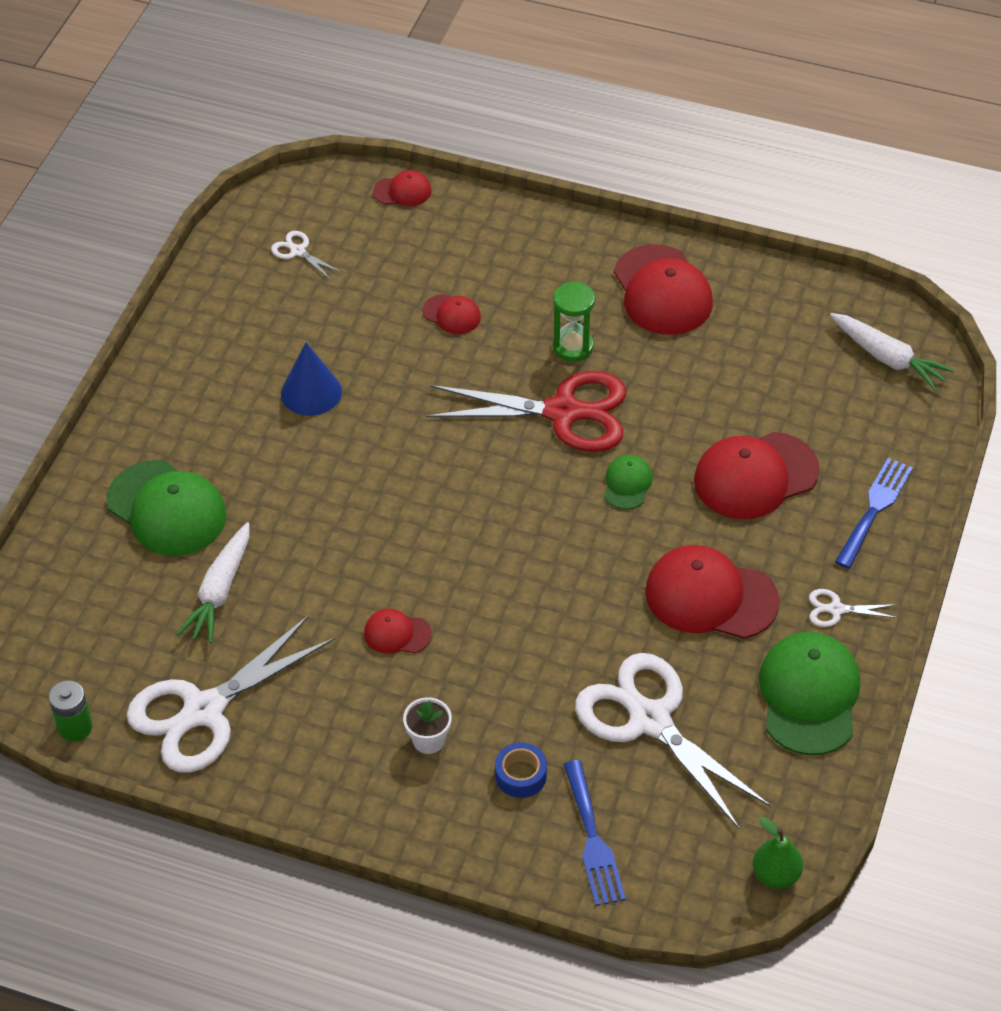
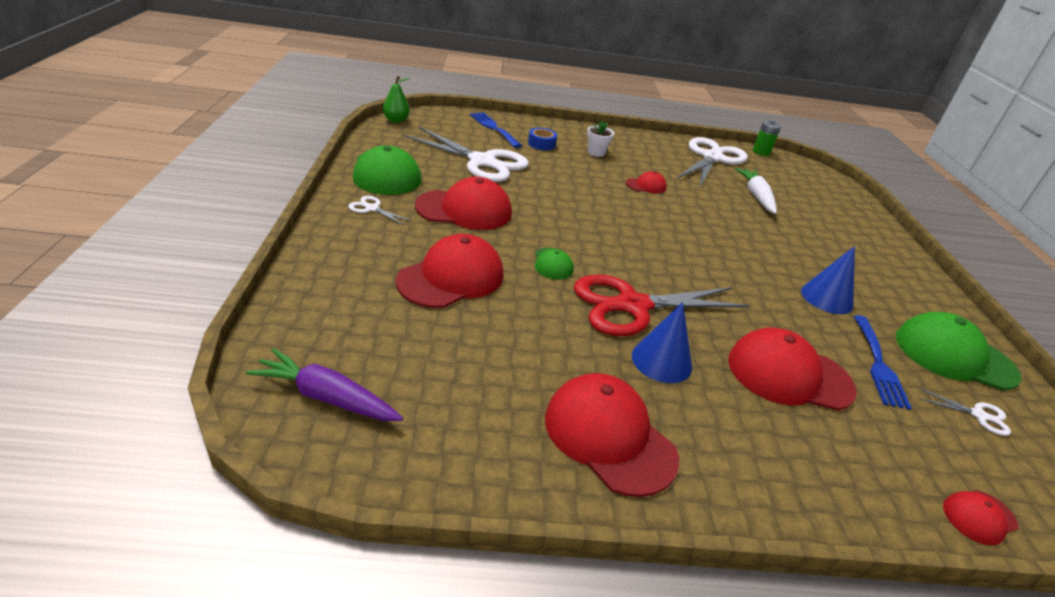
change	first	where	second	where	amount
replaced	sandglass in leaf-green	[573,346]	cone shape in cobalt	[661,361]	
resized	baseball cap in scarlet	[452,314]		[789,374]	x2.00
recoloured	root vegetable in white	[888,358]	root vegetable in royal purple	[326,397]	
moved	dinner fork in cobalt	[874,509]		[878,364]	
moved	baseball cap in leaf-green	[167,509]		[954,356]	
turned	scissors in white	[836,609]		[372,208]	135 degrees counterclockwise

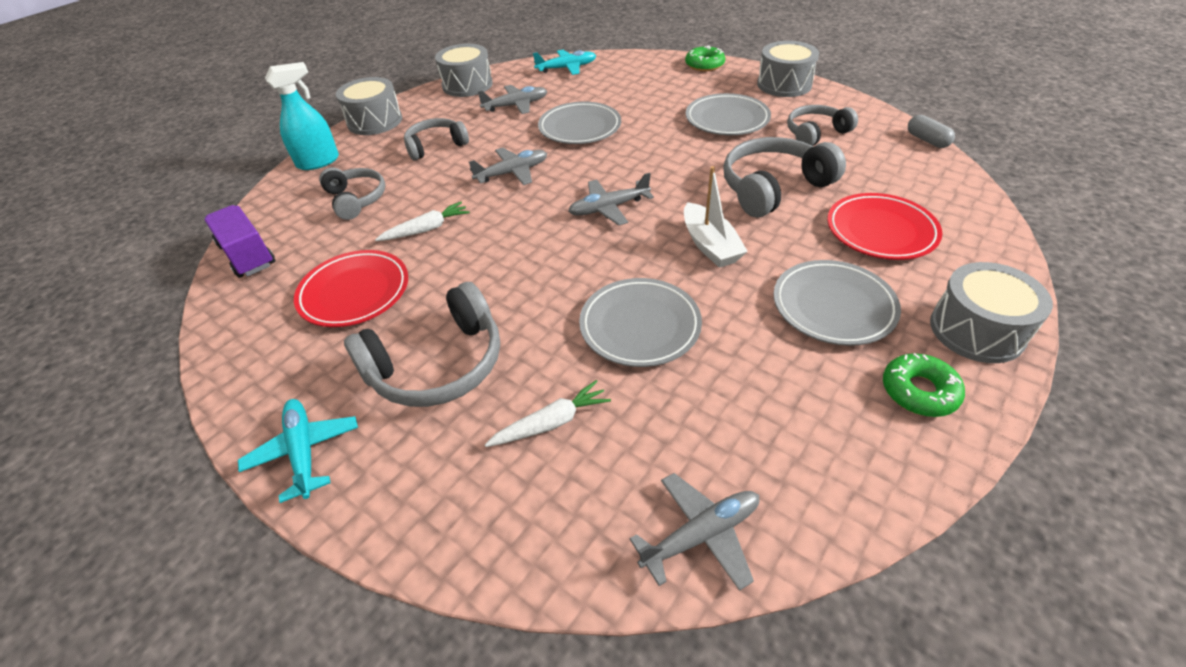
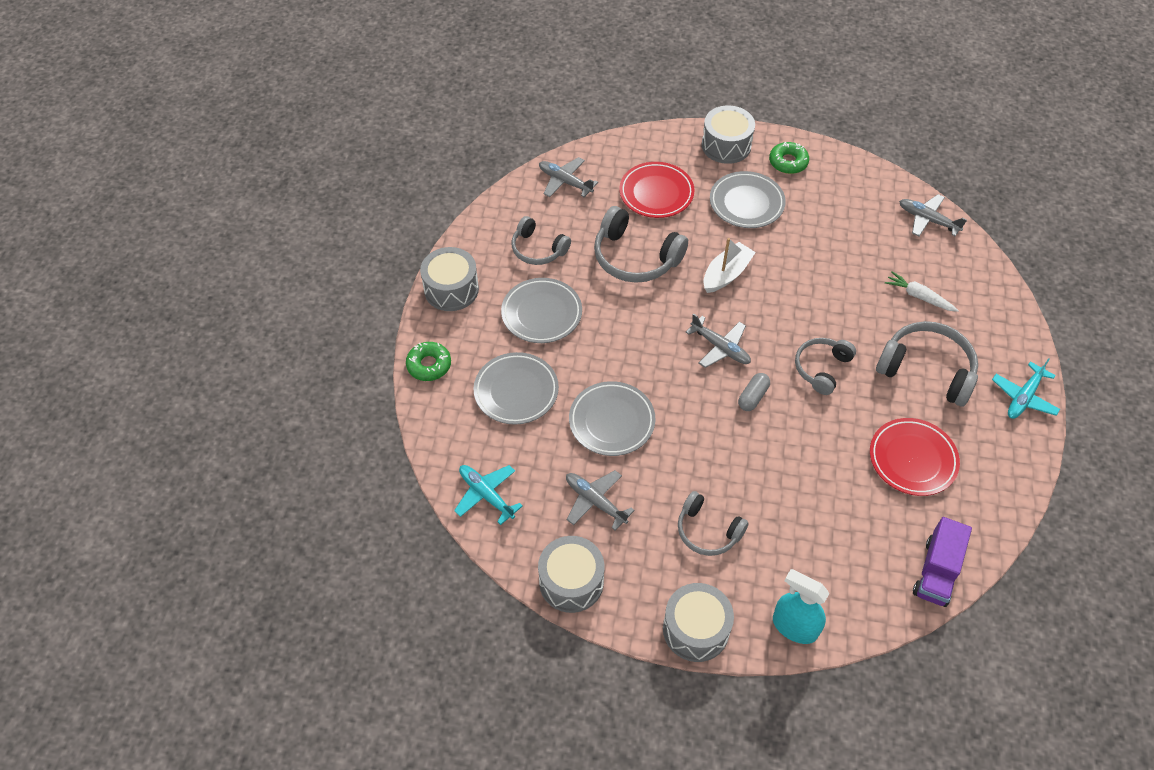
change	first	where	second	where	amount
moved	pill in gray	[927,140]		[753,397]	
moved	toy plane in gray	[512,173]		[565,182]	
moved	over-ear headphones in gray	[356,199]		[822,368]	
removed	root vegetable in white	[426,229]			
moved	flat dish in gray	[640,326]		[516,391]	

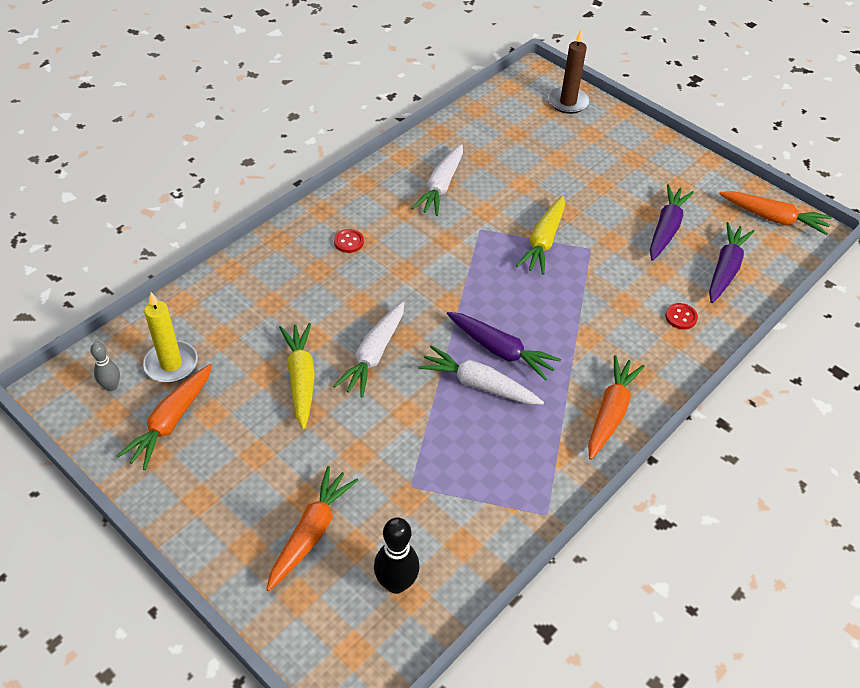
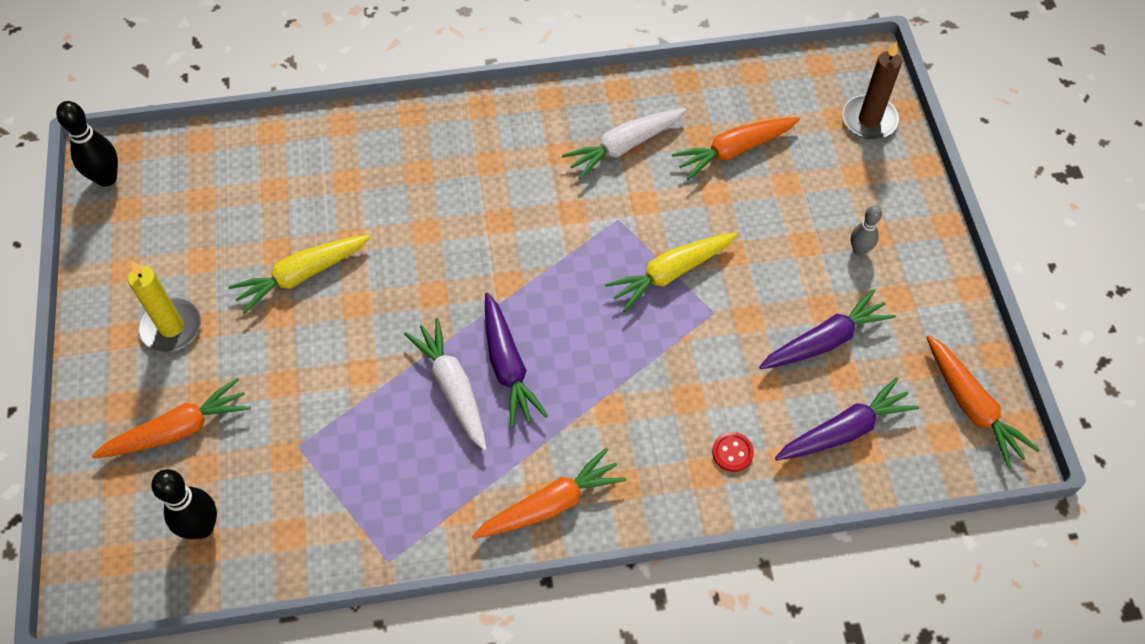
change	first	where	second	where	amount
removed	shirt button in scarlet	[348,242]			
moved	candle in yellow	[171,364]		[171,327]	
removed	root vegetable in white	[373,355]			
turned	root vegetable in yellow	[301,379]		[302,275]	150 degrees counterclockwise
moved	tenpin in gray	[111,386]		[859,250]	
moved	root vegetable in orange-coloured	[171,421]		[734,151]	
added			tenpin in jet-black	[106,178]	

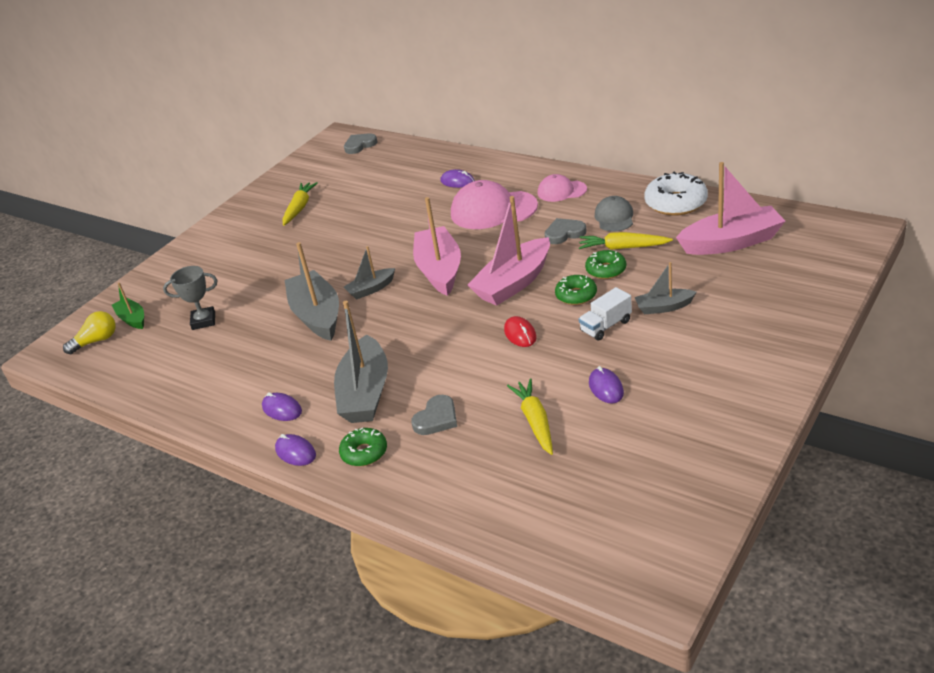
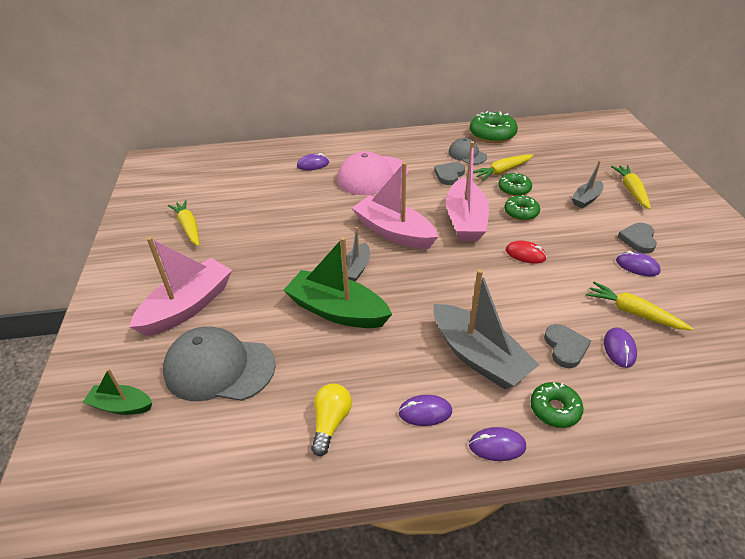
change	first	where	second	where	amount
moved	heart shape in gray	[360,145]		[638,240]	
moved	boat in rose-pink	[731,242]		[188,306]	
recoloured	doughnut in white	[676,203]	doughnut in leaf-green	[492,134]	
removed	baseball cap in rose-pink	[561,191]			
recoloured	boat in gray	[317,315]	boat in leaf-green	[337,311]	
replaced	trophy in gray	[203,321]	baseball cap in gray	[219,368]	
removed	toy truck in white	[606,326]			
moved	light bulb in yellow	[96,341]		[330,423]	
added			root vegetable in yellow	[631,190]	
added			computer mouse in royal purple	[619,349]	

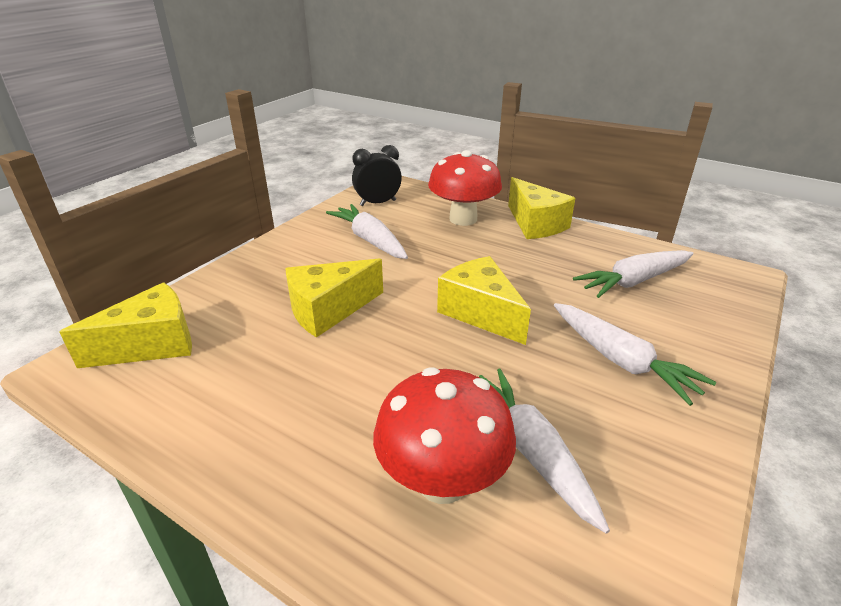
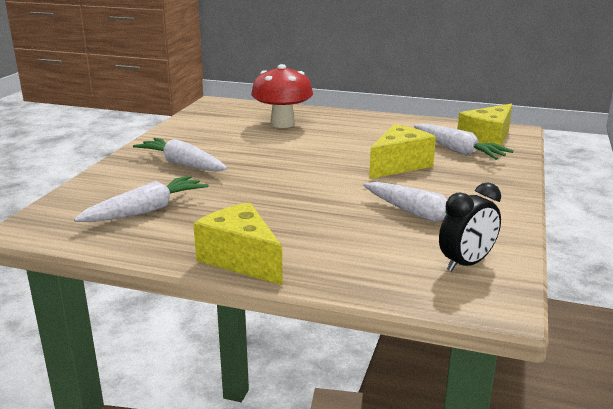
change	first	where	second	where	amount
removed	fungus in scarlet	[463,219]			
removed	piece of cheese in yellow	[480,313]			
moved	root vegetable in white	[530,451]		[458,151]	

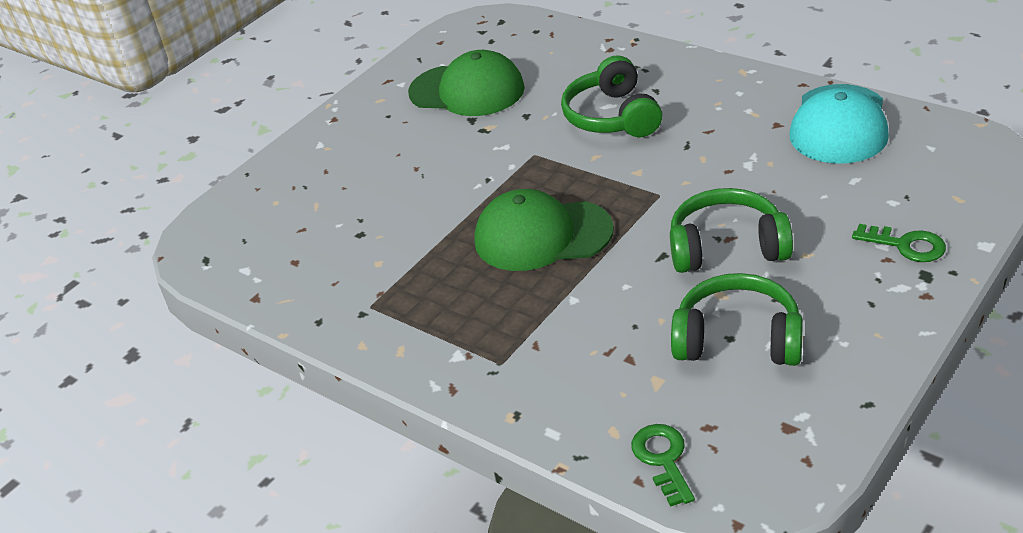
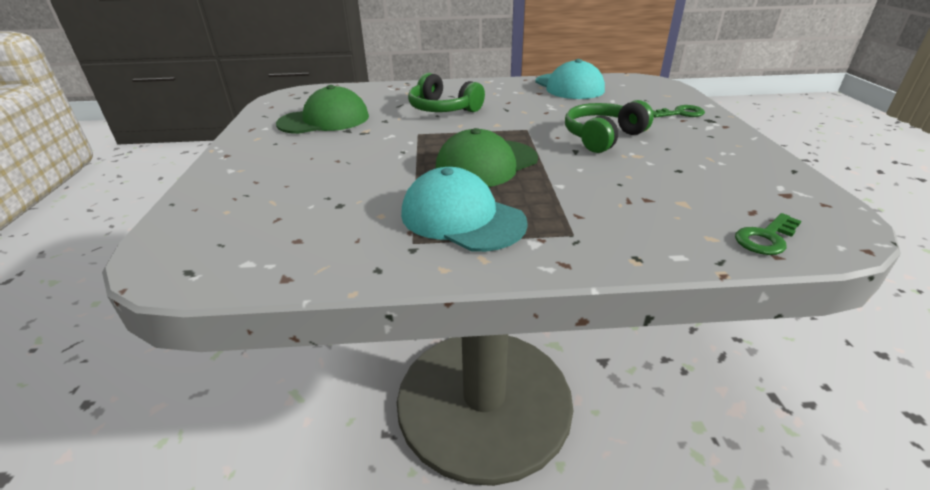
change	first	where	second	where	amount
removed	over-ear headphones in leaf-green	[738,339]			
turned	latchkey in leaf-green	[663,459]		[766,238]	75 degrees counterclockwise
added			baseball cap in turquoise	[462,218]	

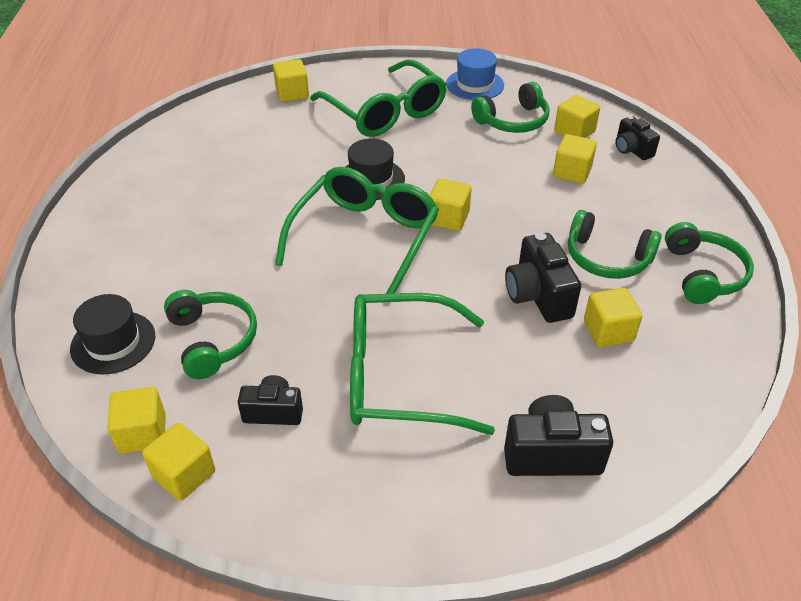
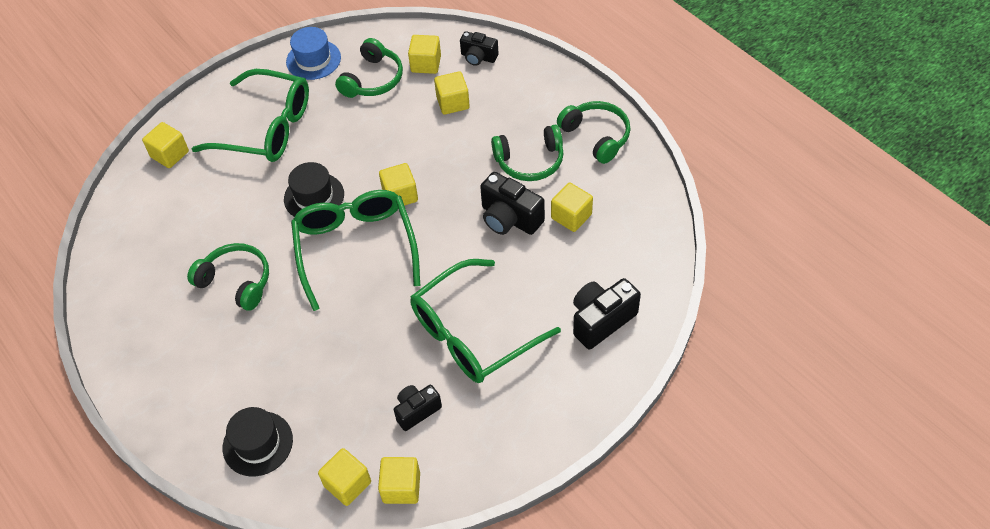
change	first	where	second	where	amount
moved	over-ear headphones in leaf-green	[212,340]		[236,282]	

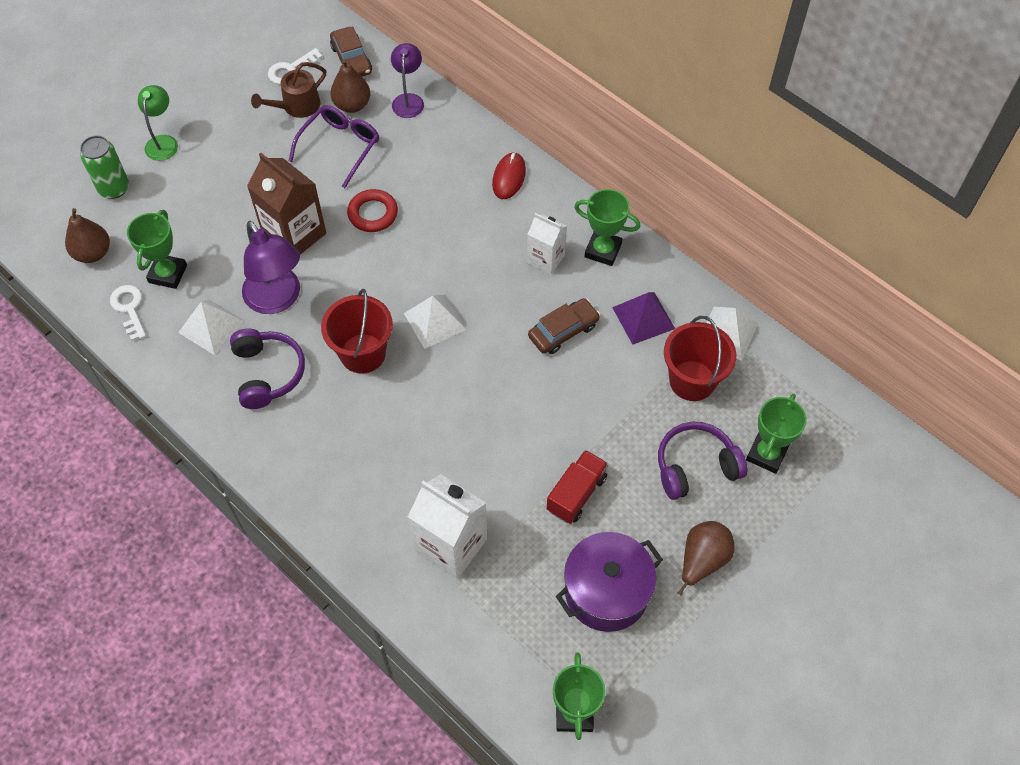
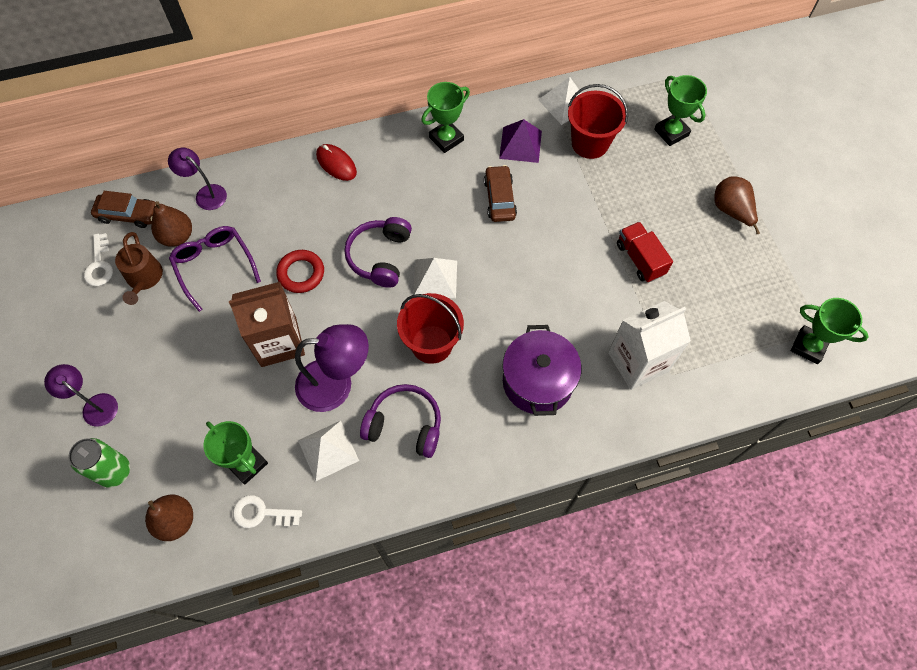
change	first	where	second	where	amount
recoloured	lamp in leaf-green	[163,142]	lamp in royal purple	[95,405]	
removed	juice carton in white	[546,259]			
moved	over-ear headphones in royal purple	[695,467]		[380,257]	
moved	pot in royal purple	[606,591]		[537,381]	

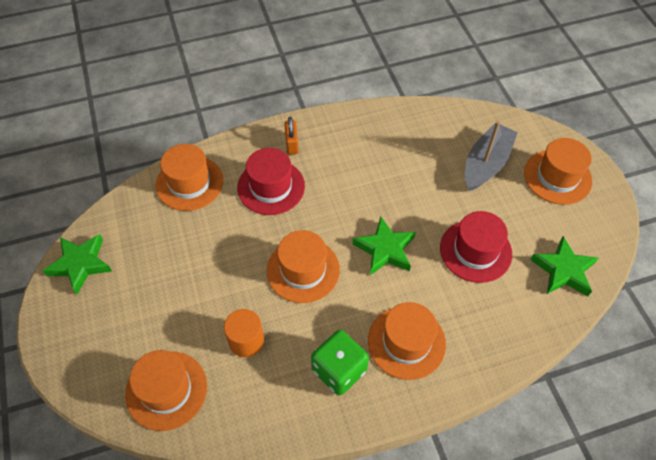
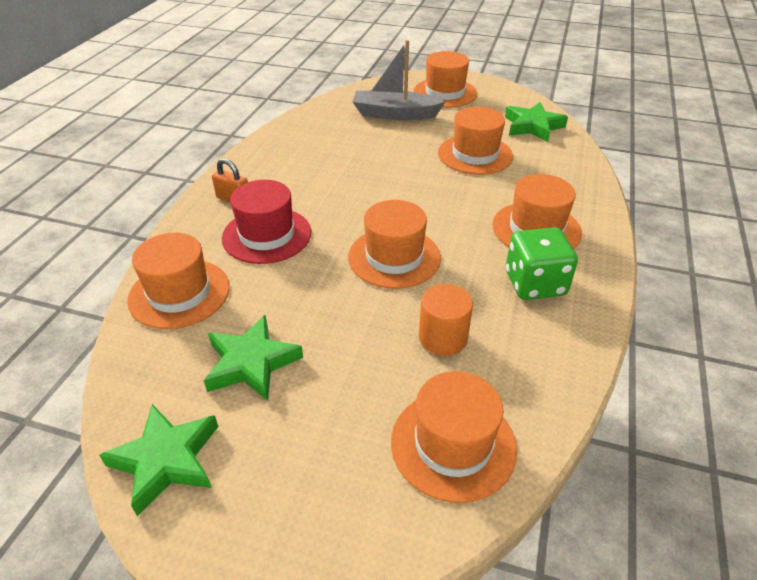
change	first	where	second	where	amount
turned	boat in gray	[486,164]		[395,114]	60 degrees counterclockwise
recoloured	hat in scarlet	[475,251]	hat in orange-coloured	[475,154]	
moved	star shape in leaf-green	[385,249]		[251,363]	

